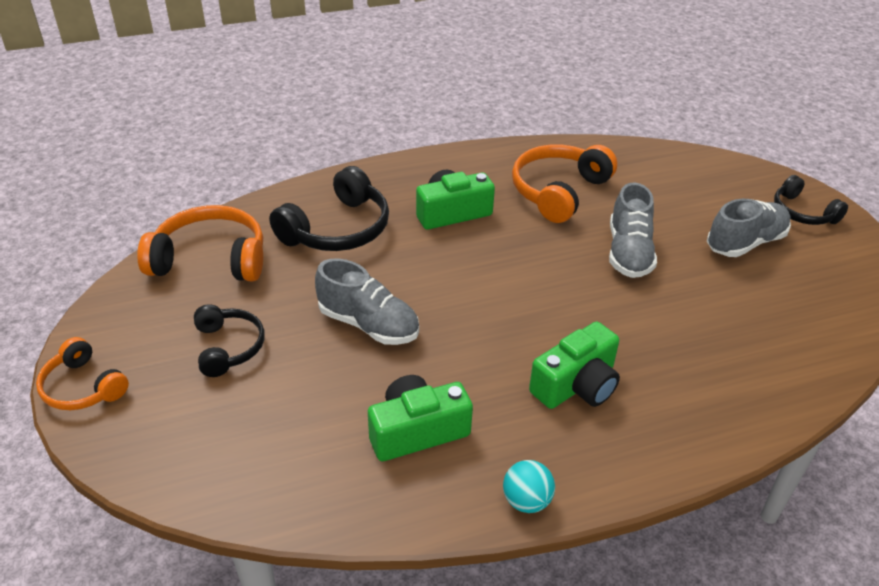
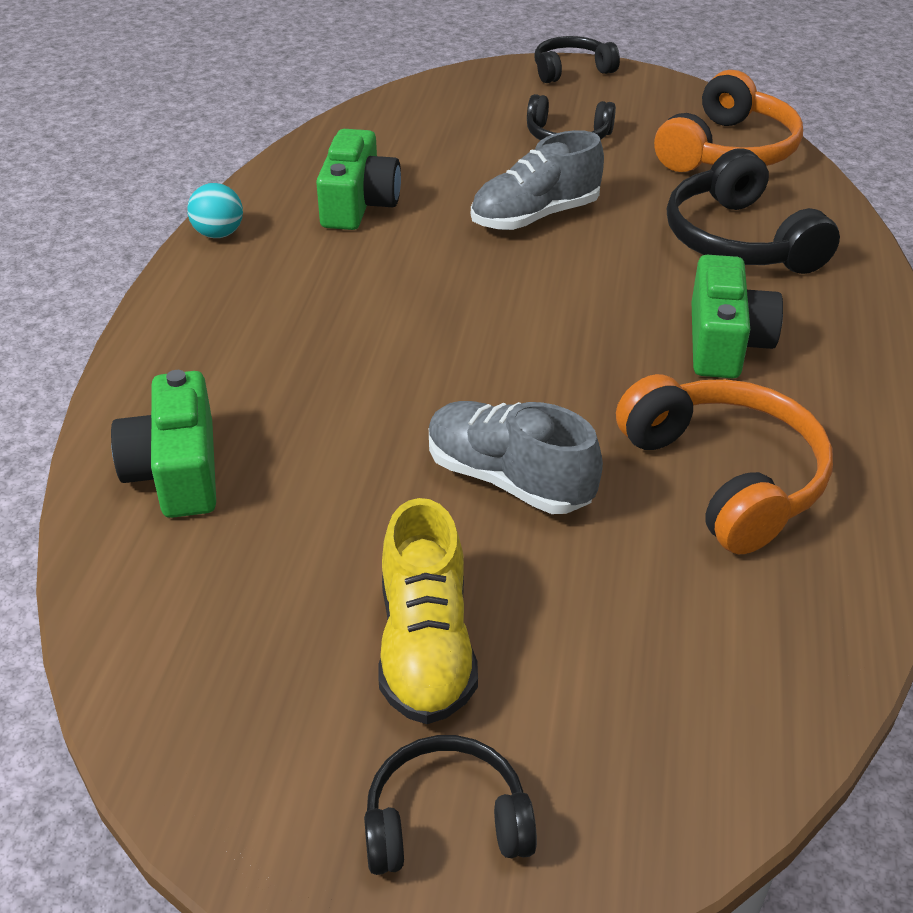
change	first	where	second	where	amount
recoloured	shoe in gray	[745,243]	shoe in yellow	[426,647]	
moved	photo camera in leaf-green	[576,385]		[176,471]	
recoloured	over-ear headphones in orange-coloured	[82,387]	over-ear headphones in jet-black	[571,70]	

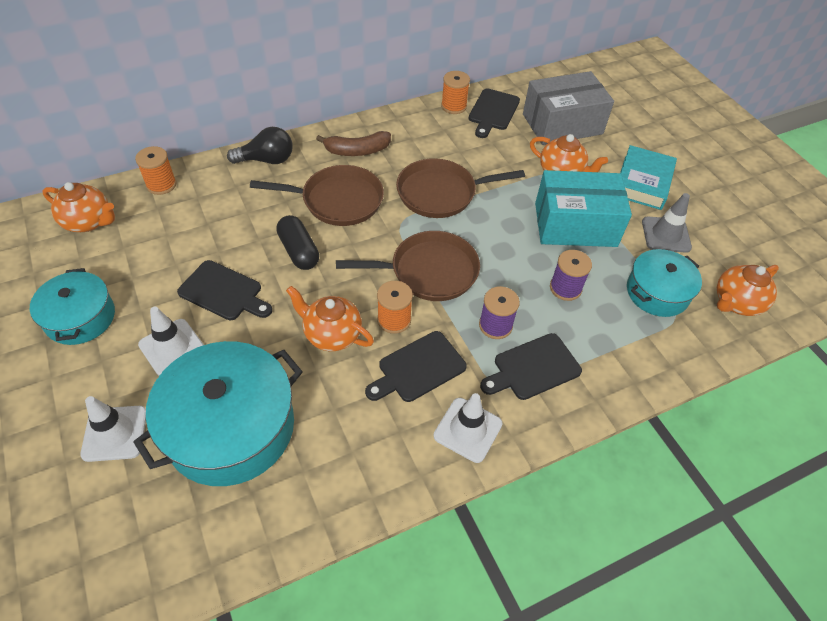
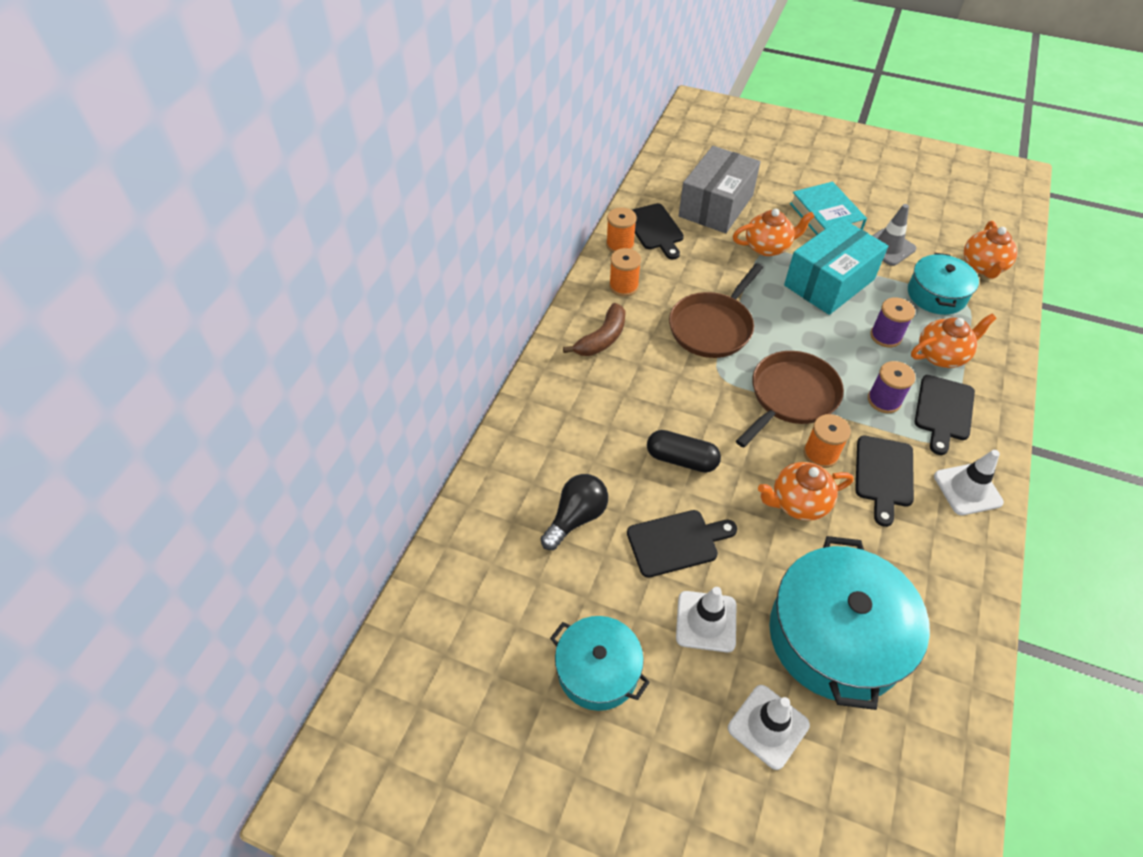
change	first	where	second	where	amount
moved	light bulb in jet-black	[266,160]		[576,518]	
moved	reel of thread in orange-coloured	[161,184]		[623,286]	
removed	pan in russet	[338,200]			
moved	china teapot in orange-coloured	[88,222]		[941,355]	

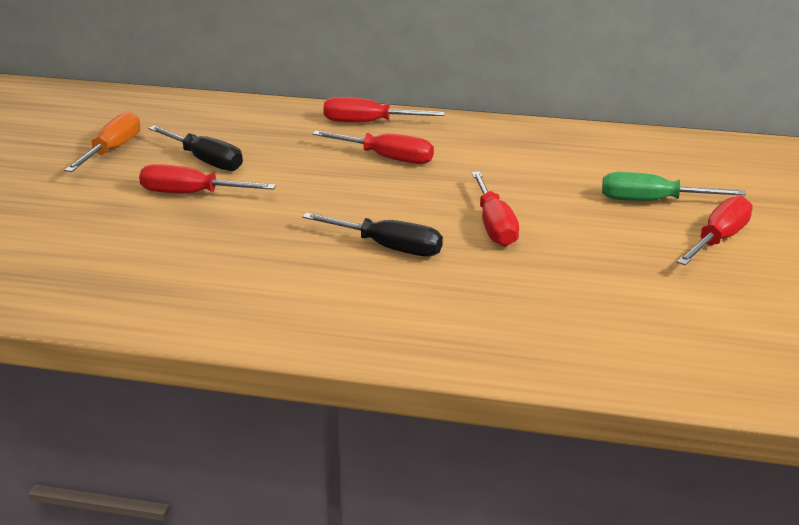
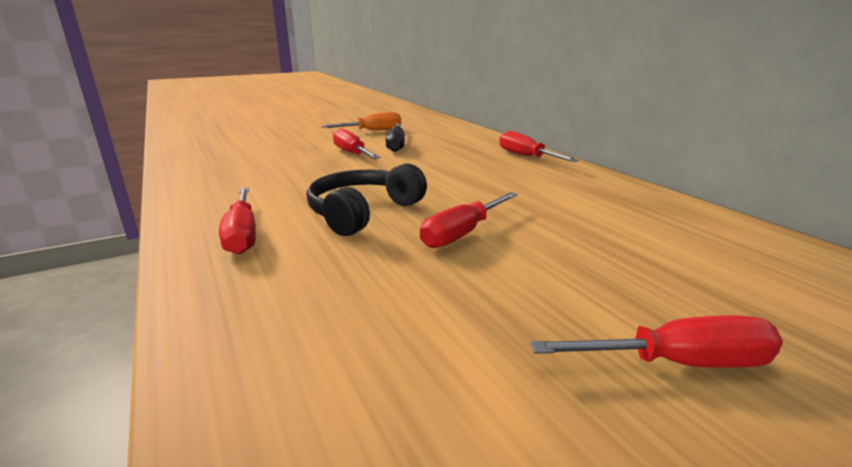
change	first	where	second	where	amount
moved	screwdriver in scarlet	[386,158]		[242,234]	
removed	screwdriver in leaf-green	[653,201]			
replaced	screwdriver in jet-black	[387,247]	over-ear headphones in jet-black	[363,212]	

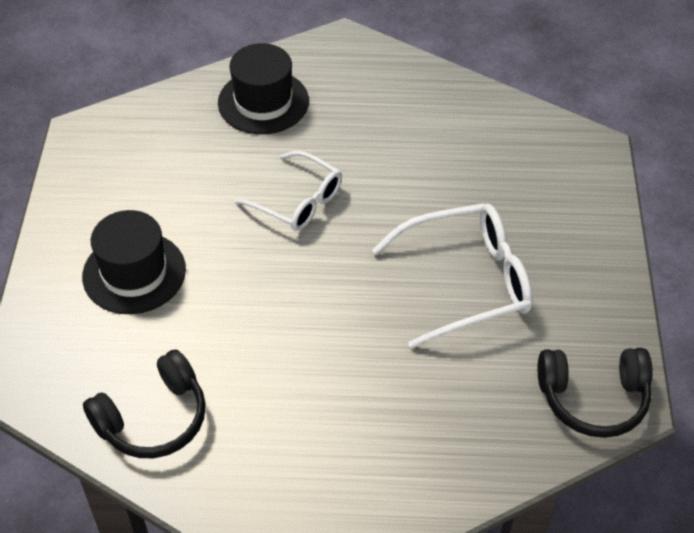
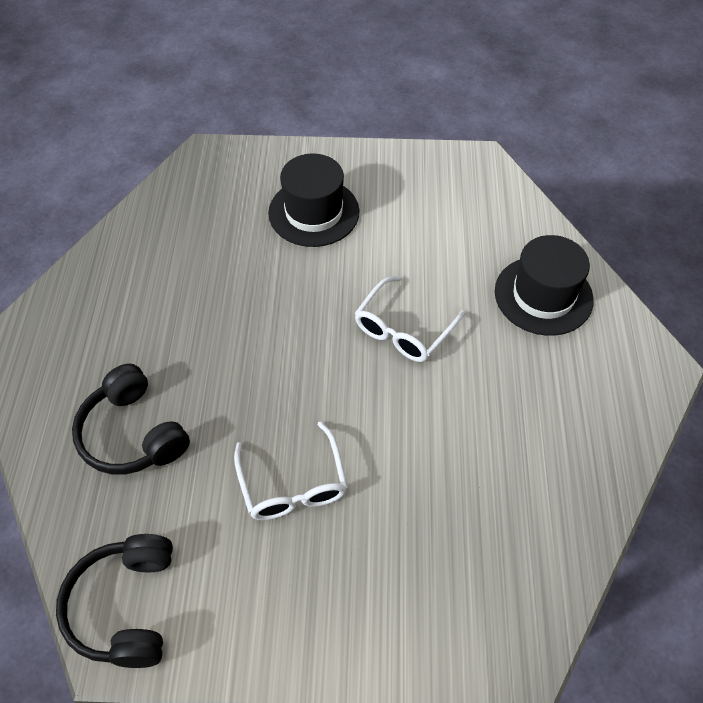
change	first	where	second	where	amount
resized	spectacles in white	[465,282]		[293,483]	x0.66
moved	over-ear headphones in jet-black	[153,419]		[132,434]	

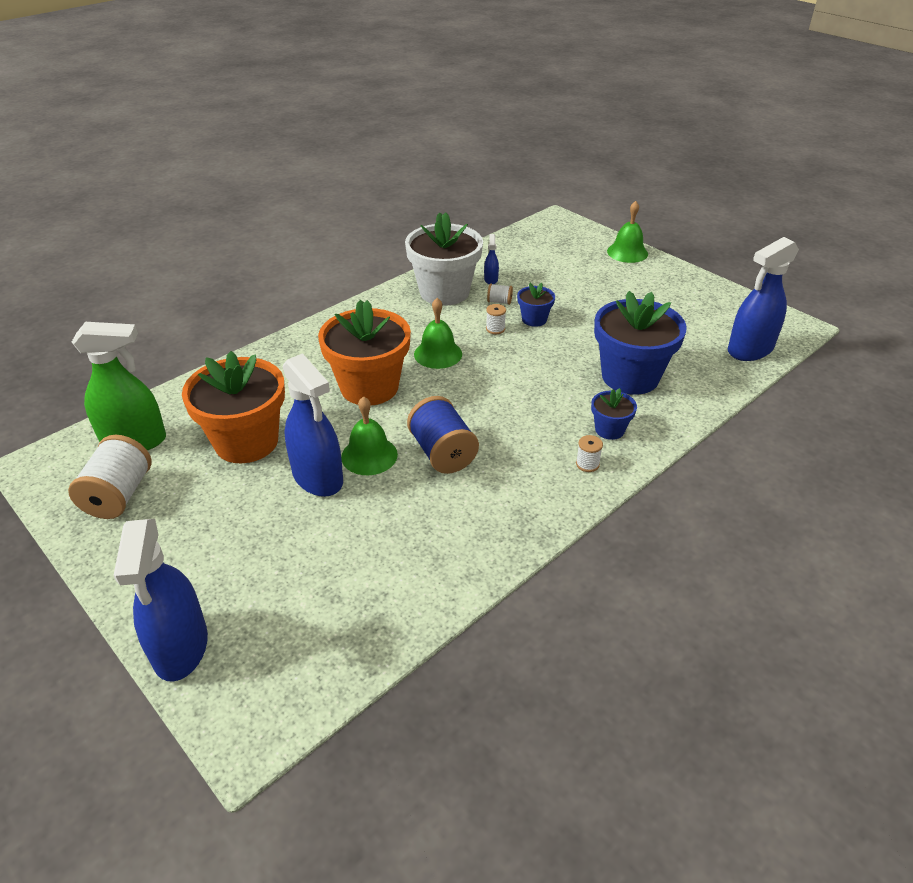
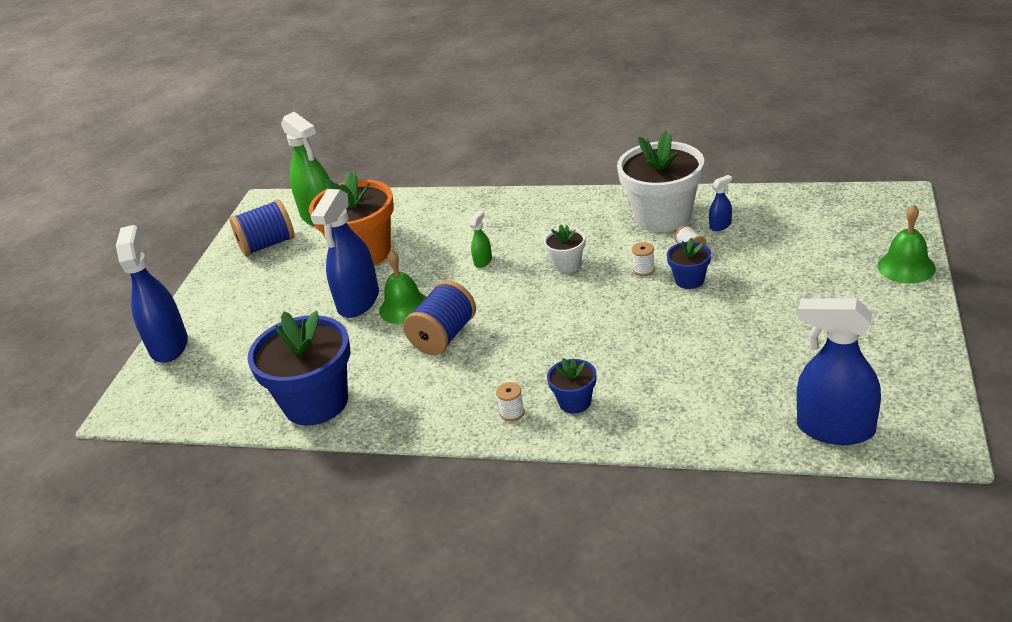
change	first	where	second	where	amount
moved	plant pot in cobalt	[630,376]		[316,402]	
replaced	bell in leaf-green	[438,354]	plant pot in white	[567,264]	
replaced	plant pot in orange-coloured	[369,387]	sprayer in leaf-green	[483,261]	
recoloured	reel of thread in white	[119,495]	reel of thread in cobalt	[267,245]	
turned	sprayer in cobalt	[180,647]		[169,345]	120 degrees clockwise

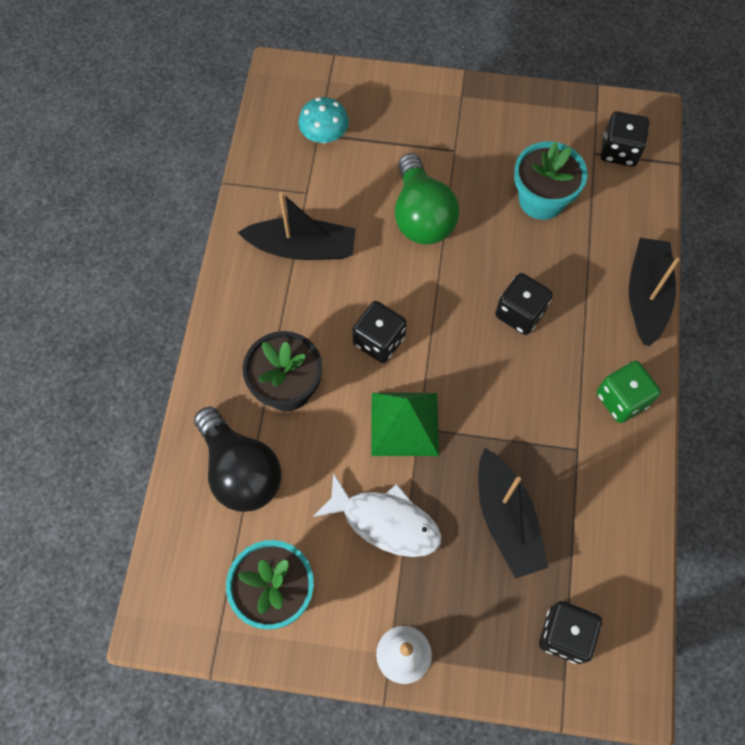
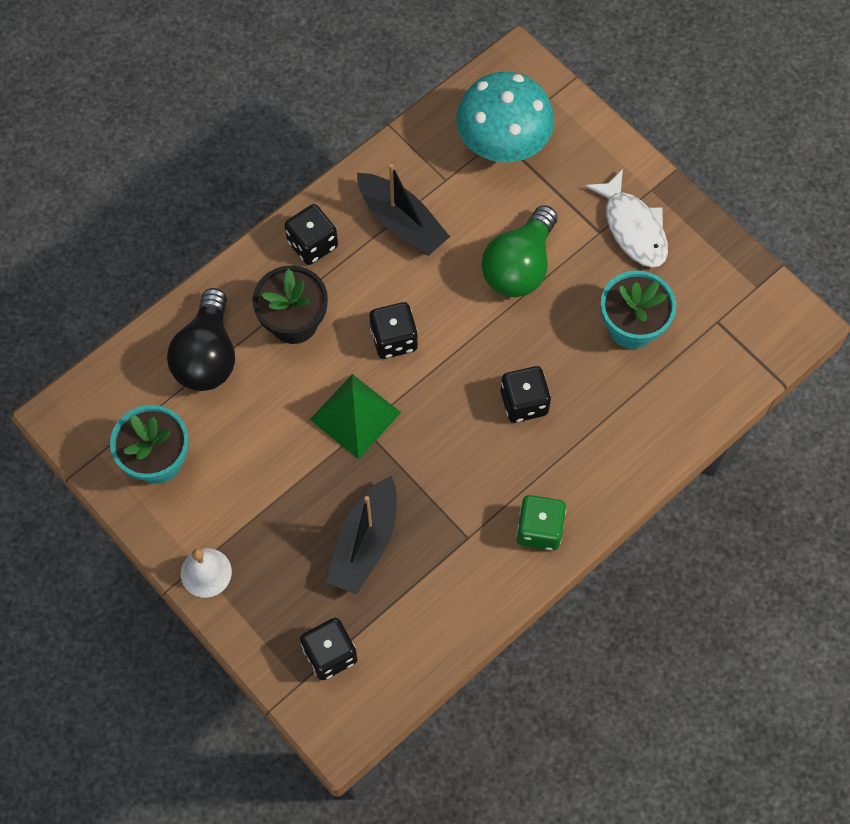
change	first	where	second	where	amount
resized	fungus in turquoise	[324,135]		[503,142]	x1.86
moved	die in jet-black	[619,151]		[312,244]	
removed	boat in jet-black	[646,296]			
moved	toy fish in white	[385,521]		[633,228]	

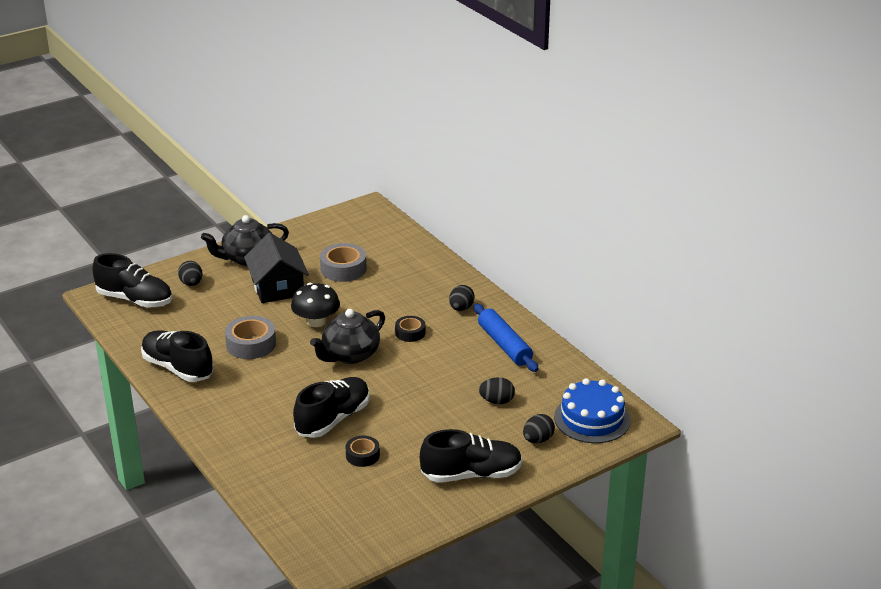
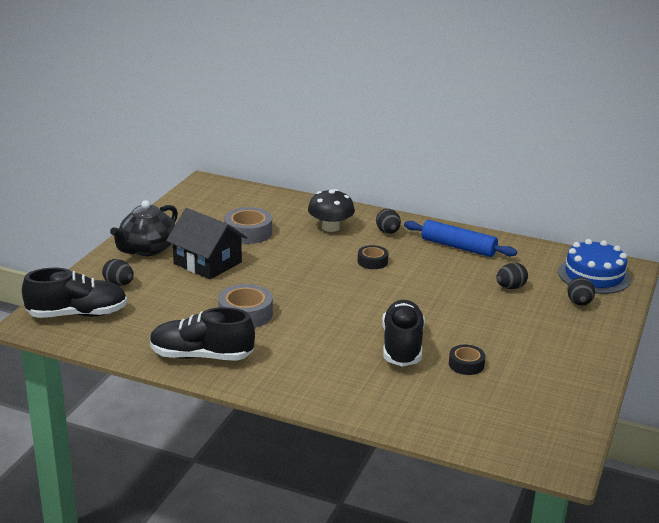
change	first	where	second	where	amount
moved	fungus in jet-black	[316,321]		[330,227]	
removed	china teapot in jet-black	[350,355]			
removed	shoe in jet-black	[471,474]			

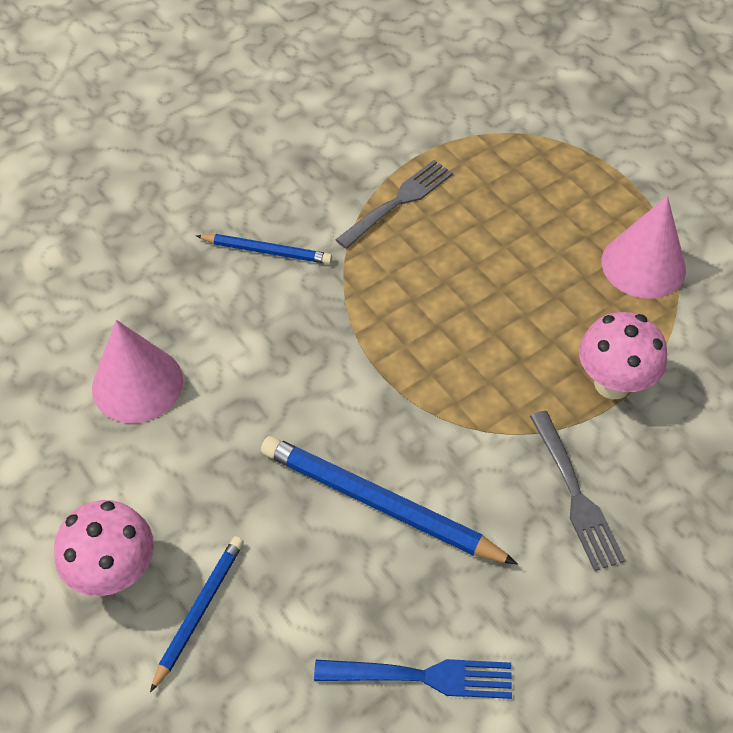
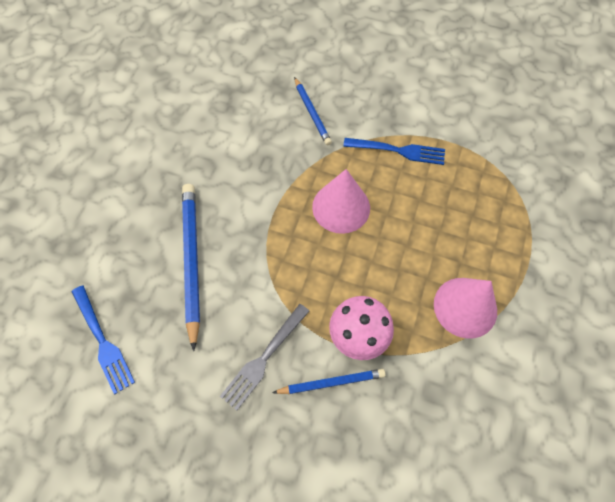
change	first	where	second	where	amount
recoloured	dinner fork in gray	[398,202]	dinner fork in cobalt	[397,151]	
moved	cone shape in rose-pink	[137,384]		[341,207]	
removed	fungus in rose-pink	[116,573]			
moved	lead pencil in cobalt	[200,610]		[332,382]	

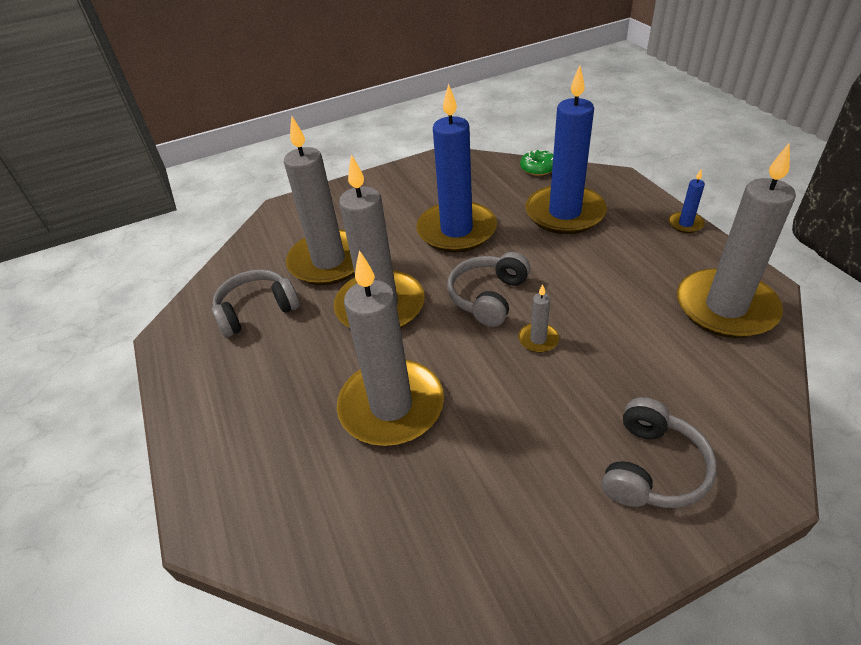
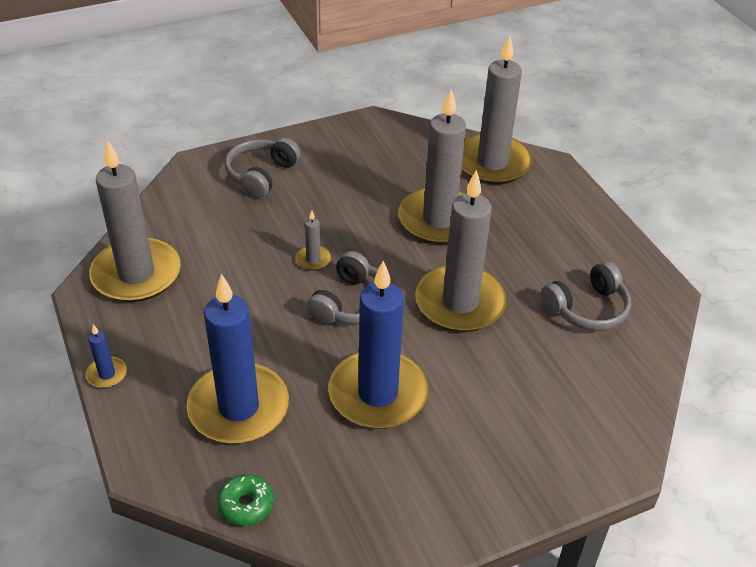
change	first	where	second	where	amount
moved	candle in gray	[329,261]		[492,163]	

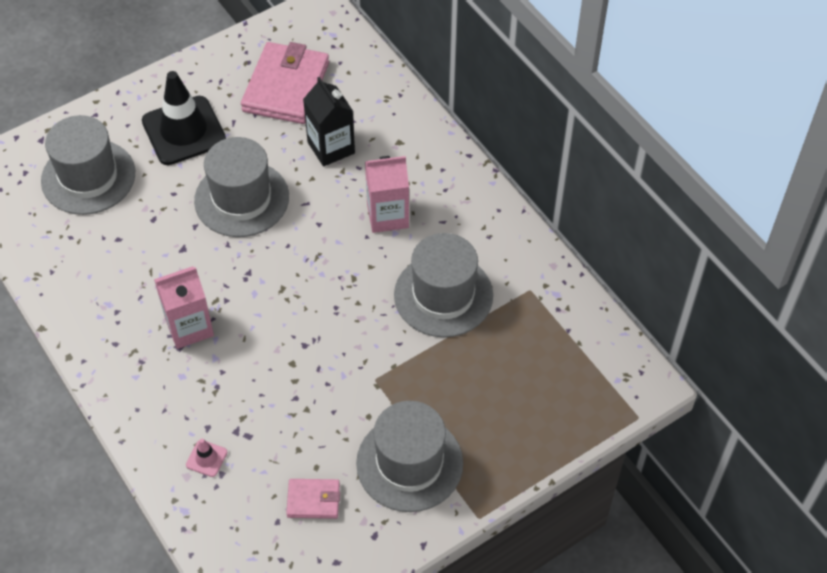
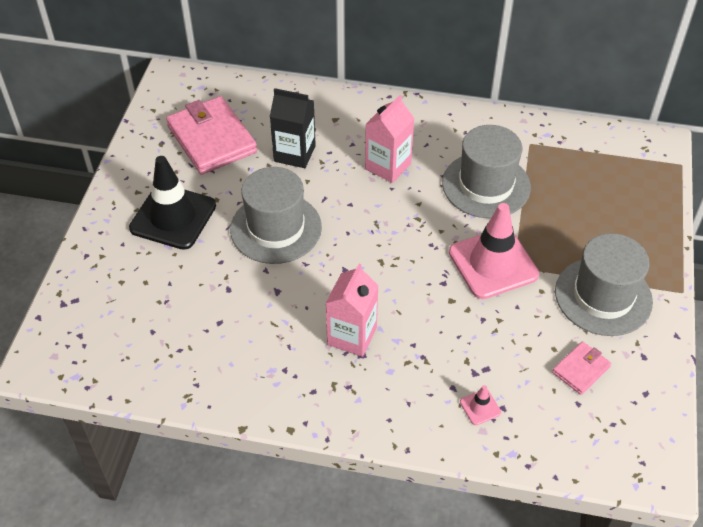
change	first	where	second	where	amount
removed	hat in gray	[88,177]			
added			safety cone in rose-pink	[493,263]	

